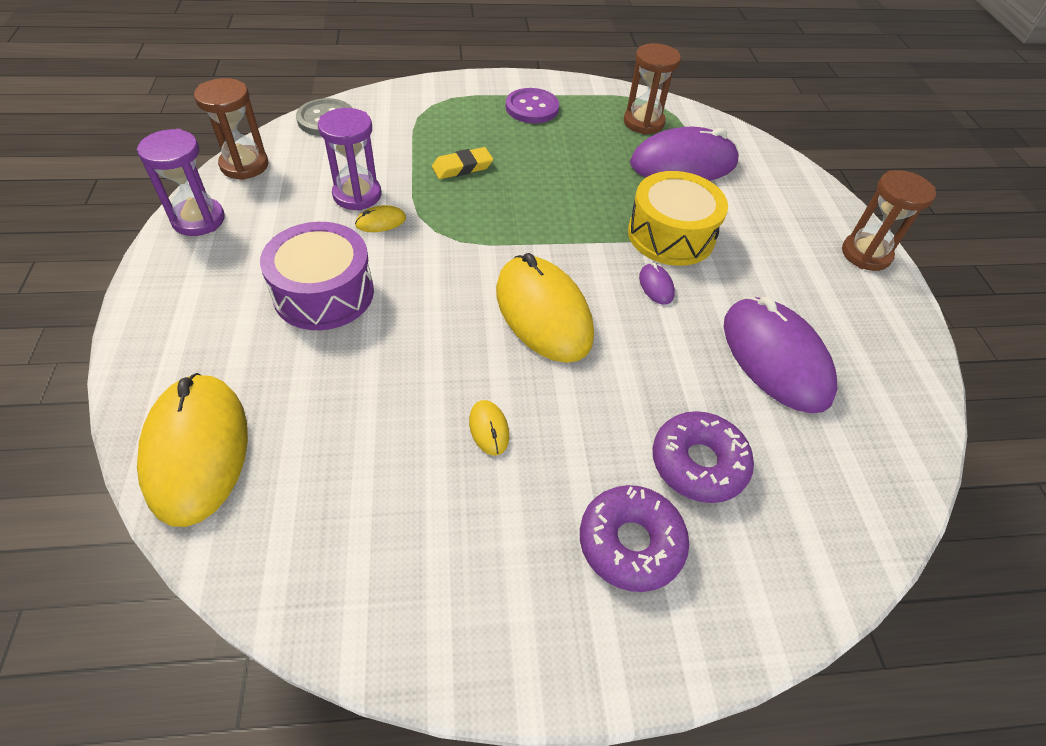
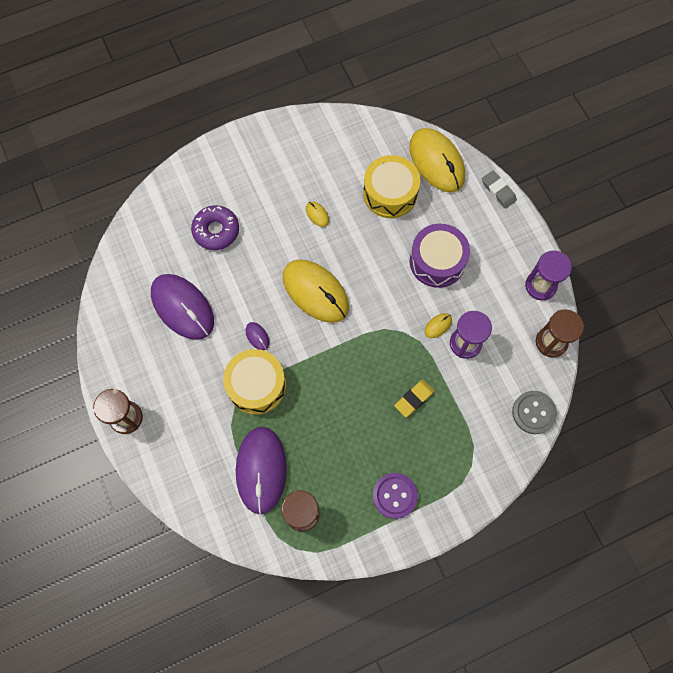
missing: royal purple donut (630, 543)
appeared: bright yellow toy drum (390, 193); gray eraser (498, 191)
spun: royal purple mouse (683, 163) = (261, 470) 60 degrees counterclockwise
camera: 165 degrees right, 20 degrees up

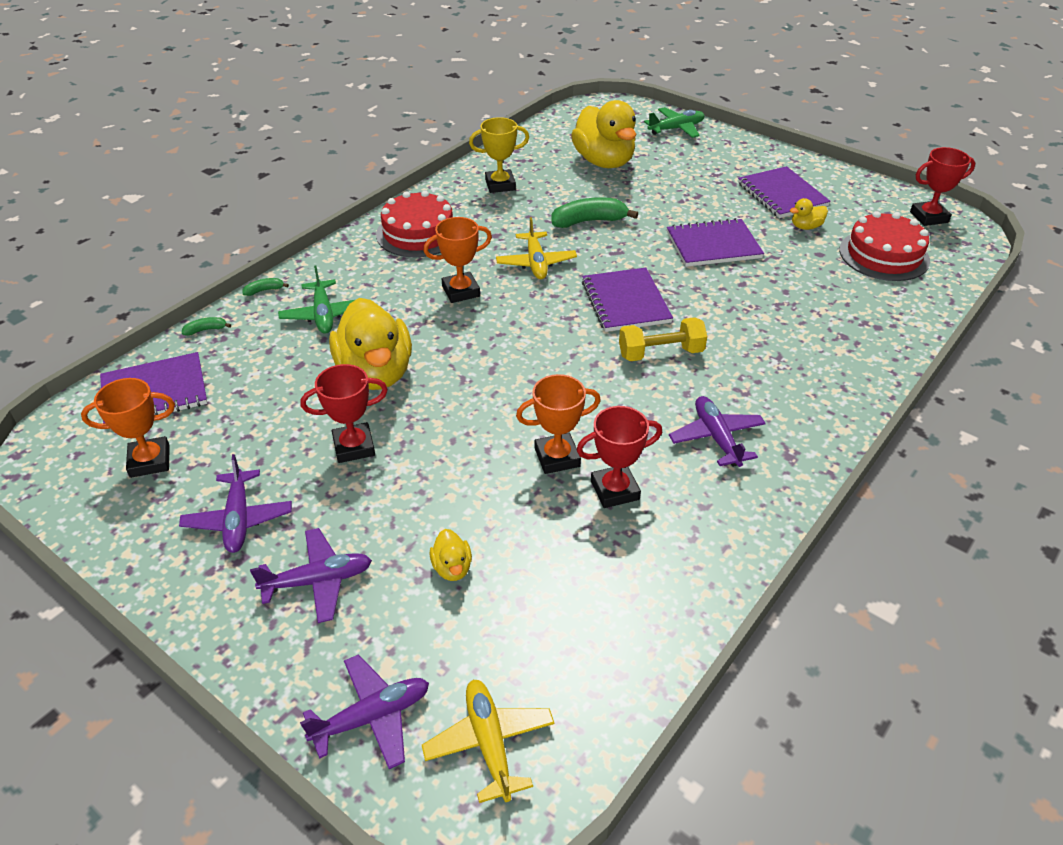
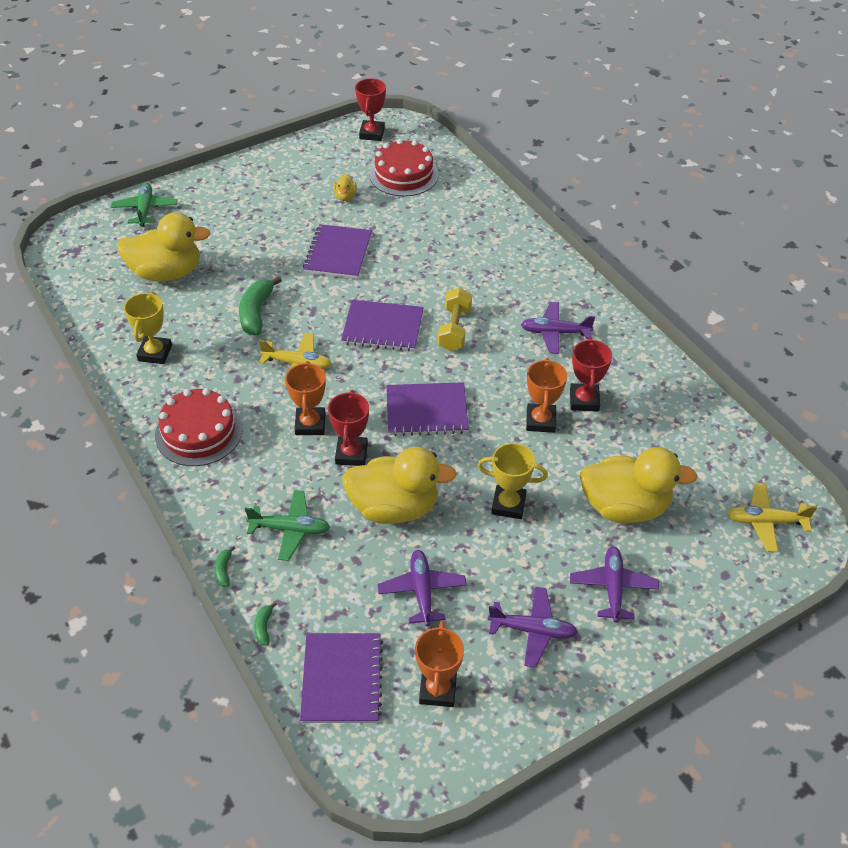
appeared: bright yellow award cup (508, 505)
relocated: royal purple aeroplane (372, 717) to (422, 591); crimson award cup (354, 447) to (351, 454); royal purple exercise book (782, 195) to (426, 411)
size: bright yellow duck (452, 568) = (625, 507) x2.36
camera: 70 degrees left, 5 degrees up

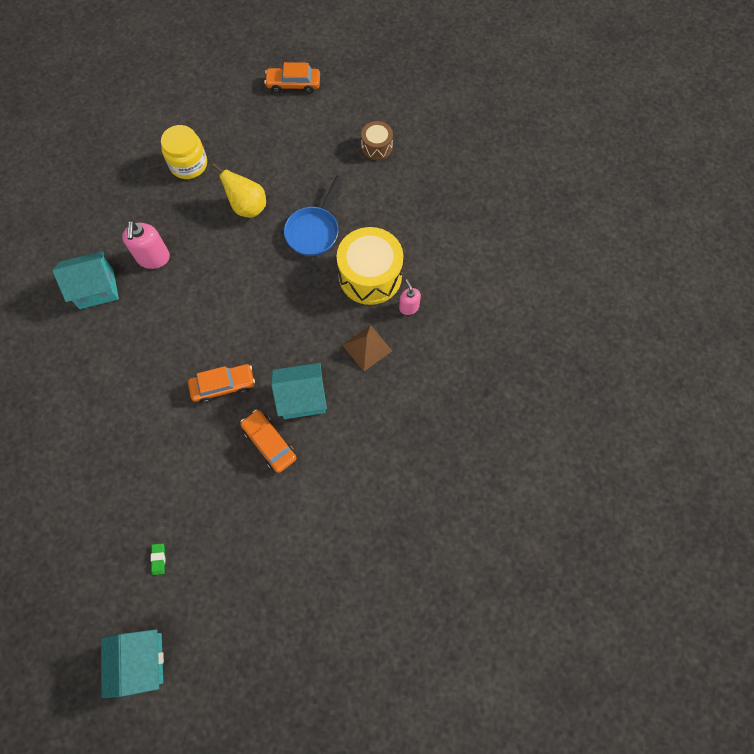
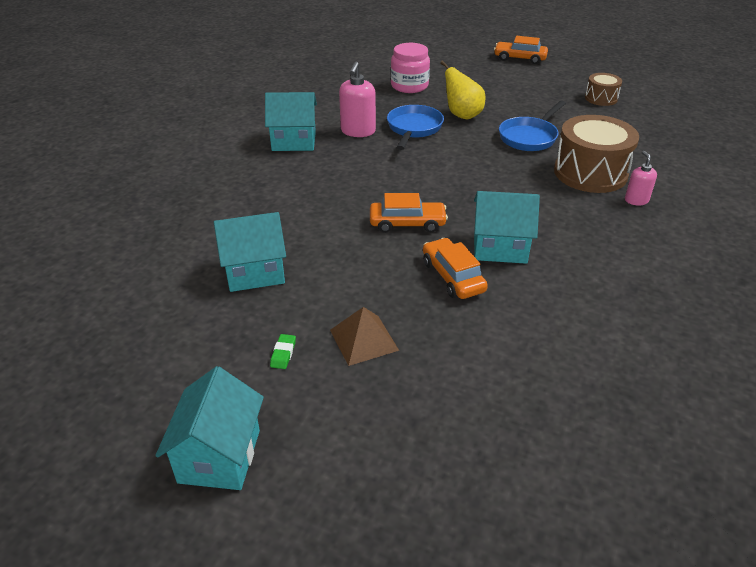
appeared: aqua toy house (255, 272); royal blue frying pan (414, 128)
relocated: brown pyramid shape (367, 348) to (364, 340)
colour: bright yellow preserve jar (188, 164) to rosy preserve jar (409, 86); bright yellow toy drum (370, 276) to brown toy drum (590, 173)
camera: 15 degrees right, 30 degrees down

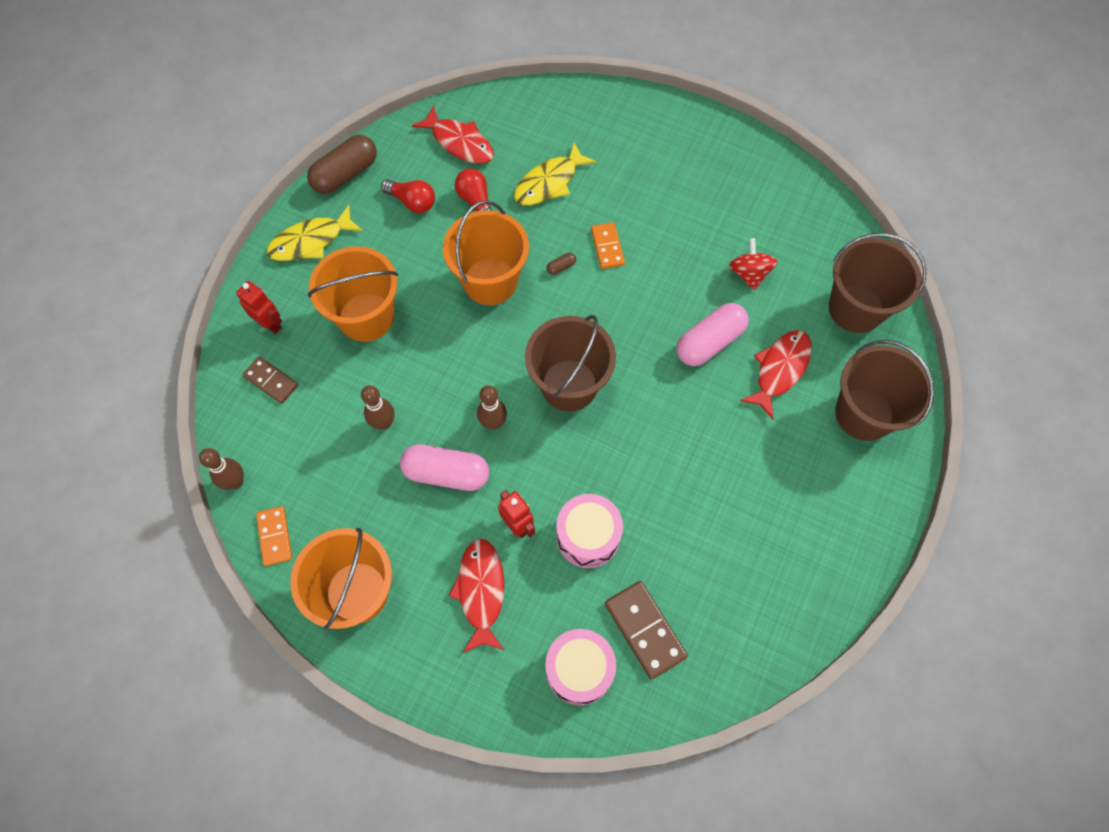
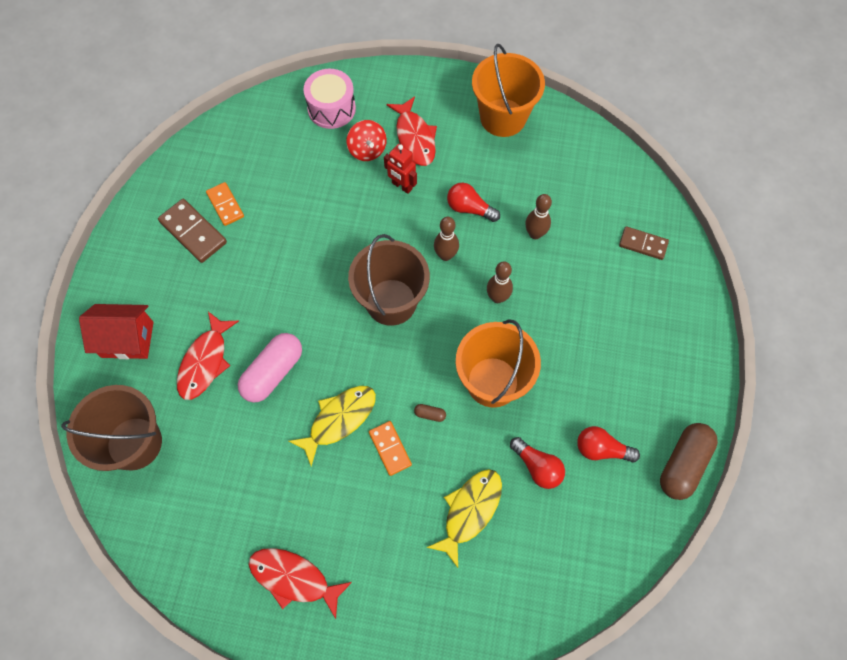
missing: crimson robot (270, 324); orange bucket (366, 317); rosy toy drum (588, 536)
relocated: brown tenpin (235, 482) to (497, 297); orange domino tile (274, 536) to (225, 205); bright yellow fish (311, 241) to (339, 420); crimson fish (459, 142) to (294, 578); brown domino tile (645, 630) to (193, 232); crimson toy top (749, 273) to (367, 150)
exchanged: rosy pill (446, 473) to crimson lightbulb (469, 208); brown bucket (864, 414) to crimson toy house (127, 339)
spun: brown pill (561, 267) = (430, 414) 60 degrees clockwise
camera: 165 degrees right, 0 degrees up

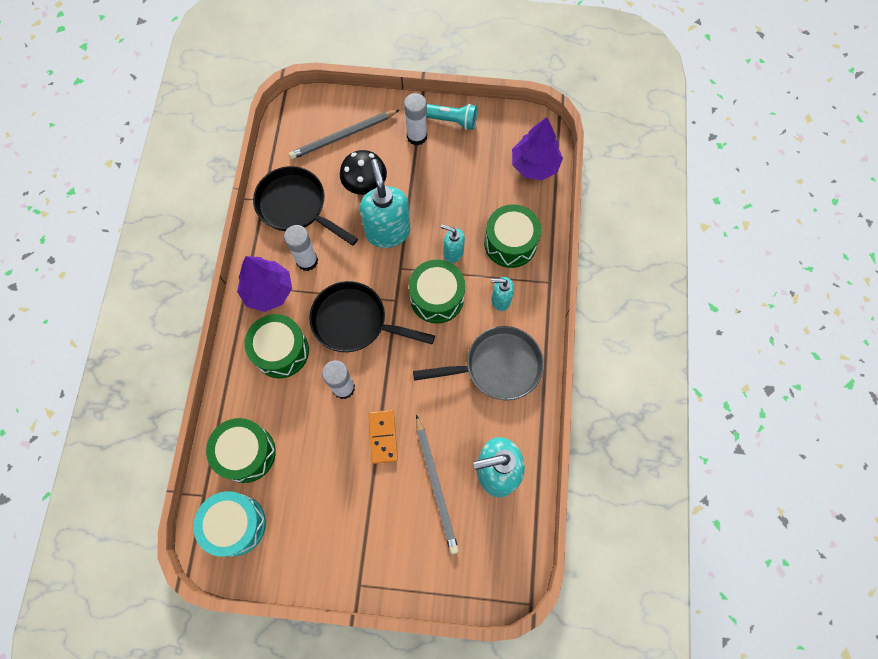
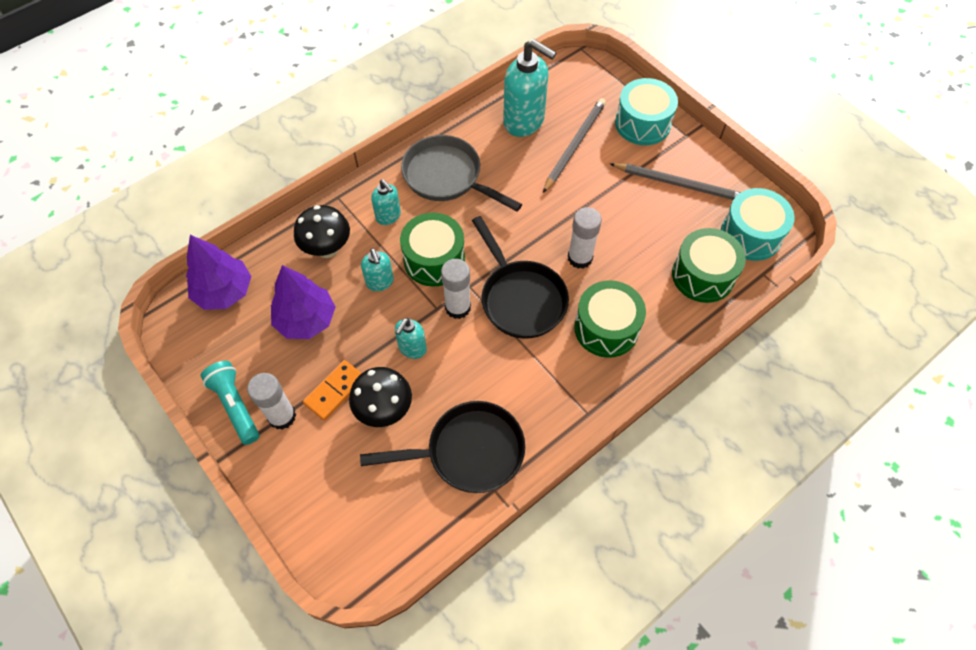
appeared: aqua toy drum (642, 123)
relocated: royal purple fir tree (268, 291) to (306, 320); white stick of glue (307, 261) to (458, 307); gray pencil (343, 136) to (680, 184); orange domino tile (383, 437) to (335, 391)
exchanged: leaf-green toy drum (510, 243) to jet-black fungus (327, 249)
spun: jet-black frying pan (296, 206) = (469, 452) 90 degrees counterclockwise
size: aqua soap pump (388, 231) = (412, 348) x0.53
camera: 135 degrees left, 10 degrees down

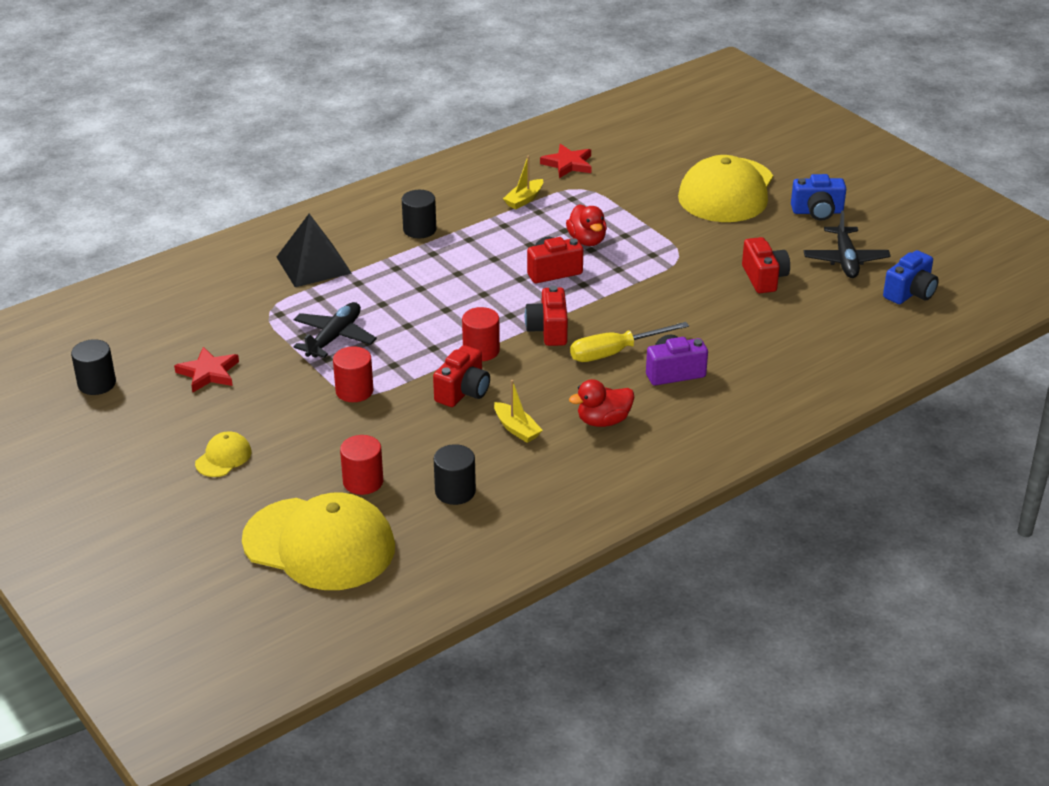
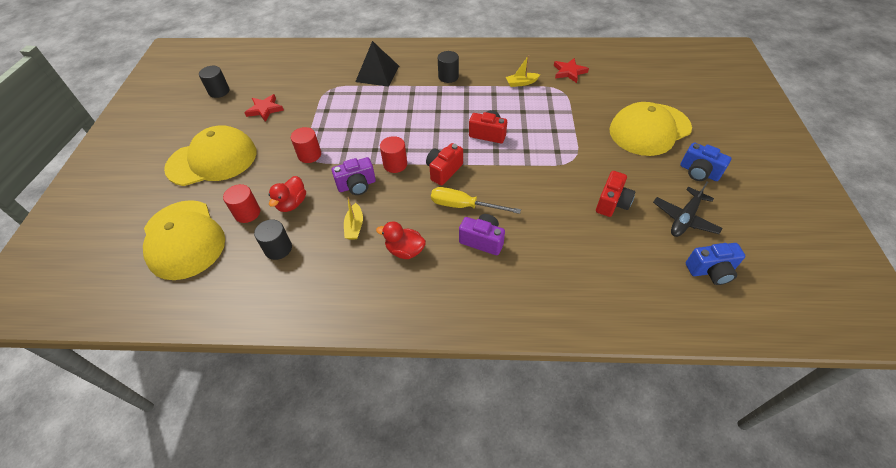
missing: jet-black aeroplane (334, 337)
relocated: crimson duck (587, 240) to (292, 204)
colour: crimson photo camera (463, 392) to royal purple photo camera (357, 185)
size: bright yellow baseball cap (223, 457) = (212, 160) x2.38
camera: 40 degrees right, 15 degrees up

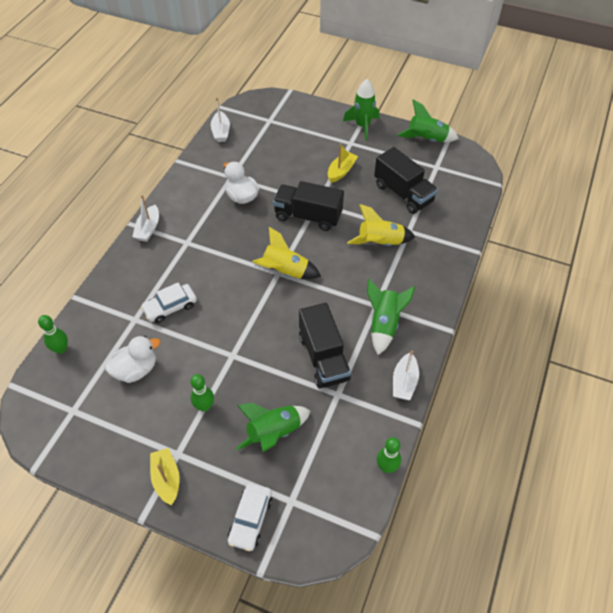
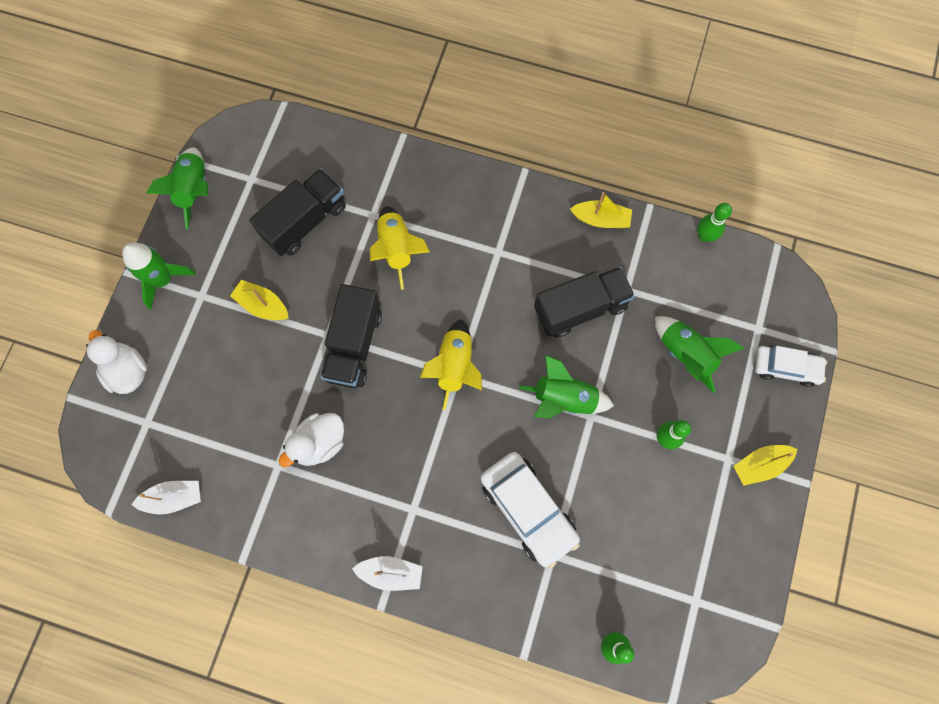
relocated: white duck (136, 370) to (127, 371); leaf-green rocket (384, 324) to (564, 399)
colour: white boat (404, 382) to bright yellow boat (601, 219)
size: white automobile (170, 307) = (528, 509) x1.57
camera: 95 degrees left, 20 degrees up

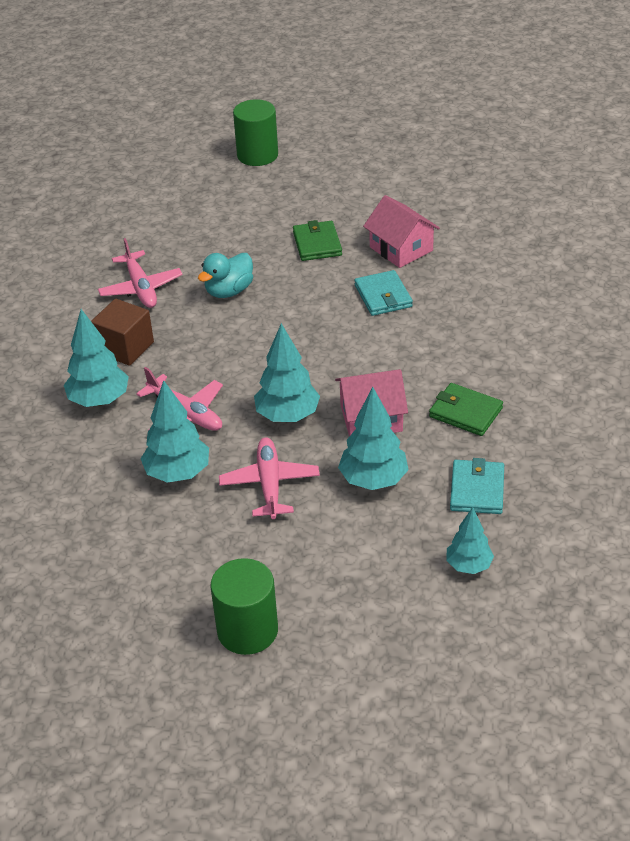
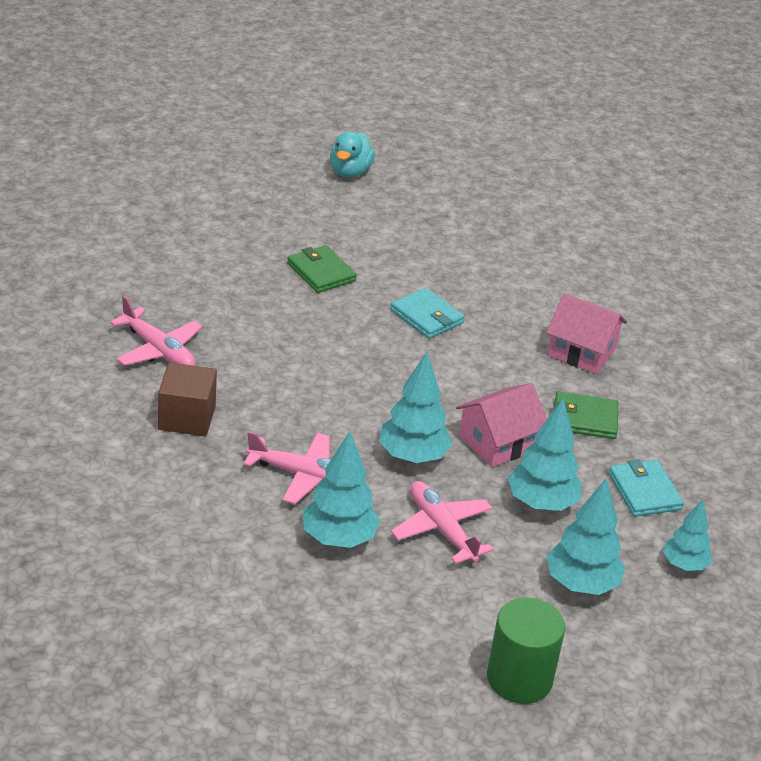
missing: leaf-green solid cylinder (257, 155)
relocated: aqua fir tree (99, 400) to (581, 584); aqua duck (229, 291) to (350, 172); rosy toy house (401, 249) to (581, 351)
camera: 30 degrees left, 5 degrees down

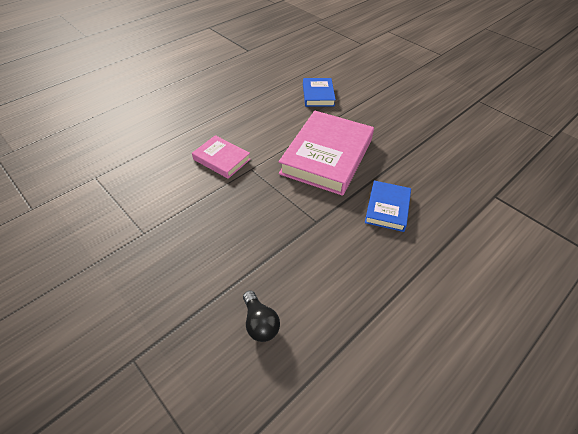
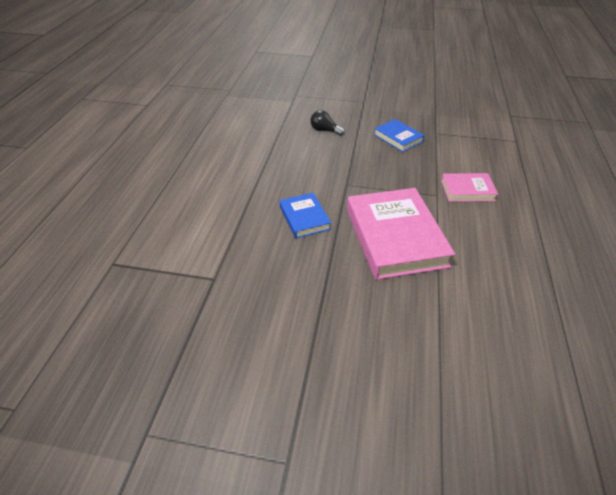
relocated: royal blue book (318, 95) to (398, 138)
camera: 145 degrees right, 5 degrees down

